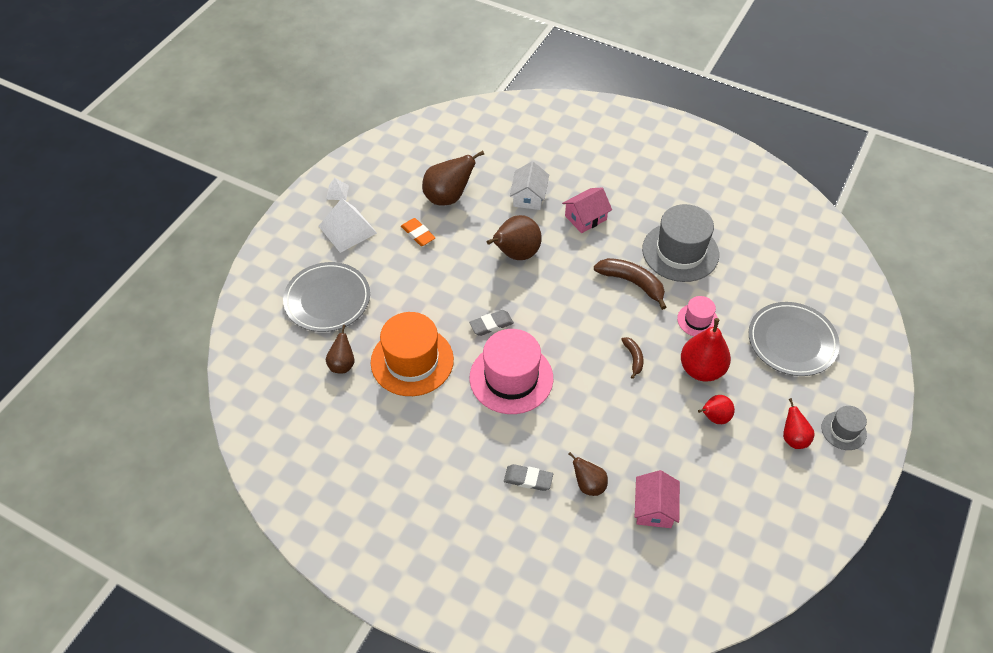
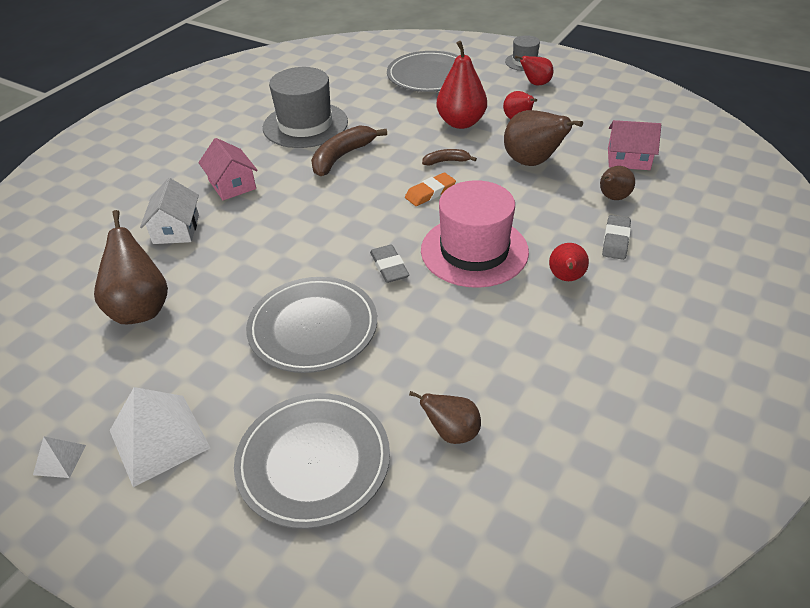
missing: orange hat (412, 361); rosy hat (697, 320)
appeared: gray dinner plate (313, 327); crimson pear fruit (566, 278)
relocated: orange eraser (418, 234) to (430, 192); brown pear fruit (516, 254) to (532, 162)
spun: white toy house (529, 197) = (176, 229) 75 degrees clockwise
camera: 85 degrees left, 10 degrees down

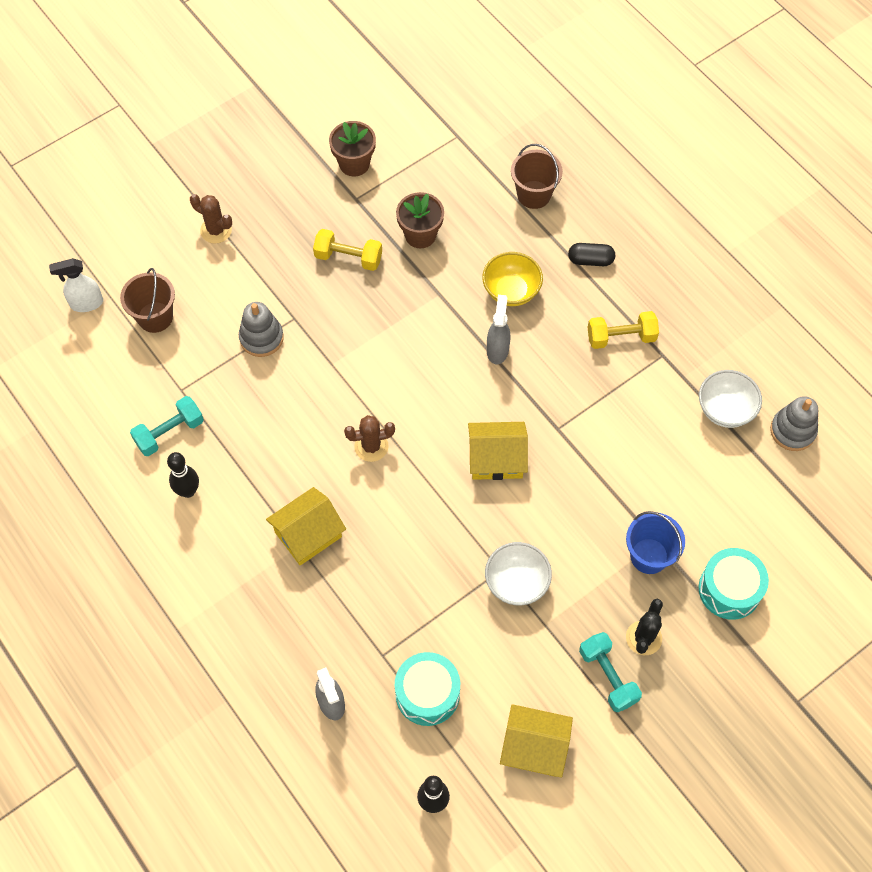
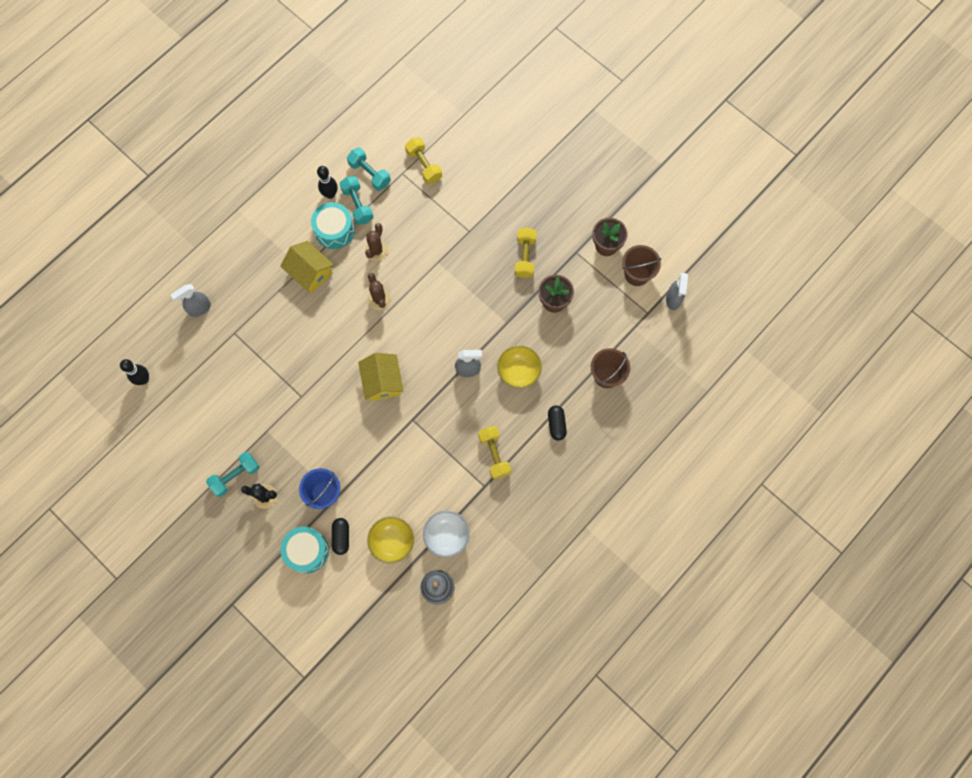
missing: white spray cleaner (86, 303); gray ring stacker (261, 338); white deep dish (516, 583); bright yellow toy house (534, 747)
appeared: jet-black pill (341, 537); aqua hand weight (357, 205); bright yellow deep dish (392, 542); bright yellow hand weight (424, 165); gray spray cleaner (673, 299)
relocated: brown bucket (155, 317) to (637, 274); brown cactus (216, 230) to (376, 250); aqua toy drum (427, 694) to (334, 230)
camera: 80 degrees right, 10 degrees up

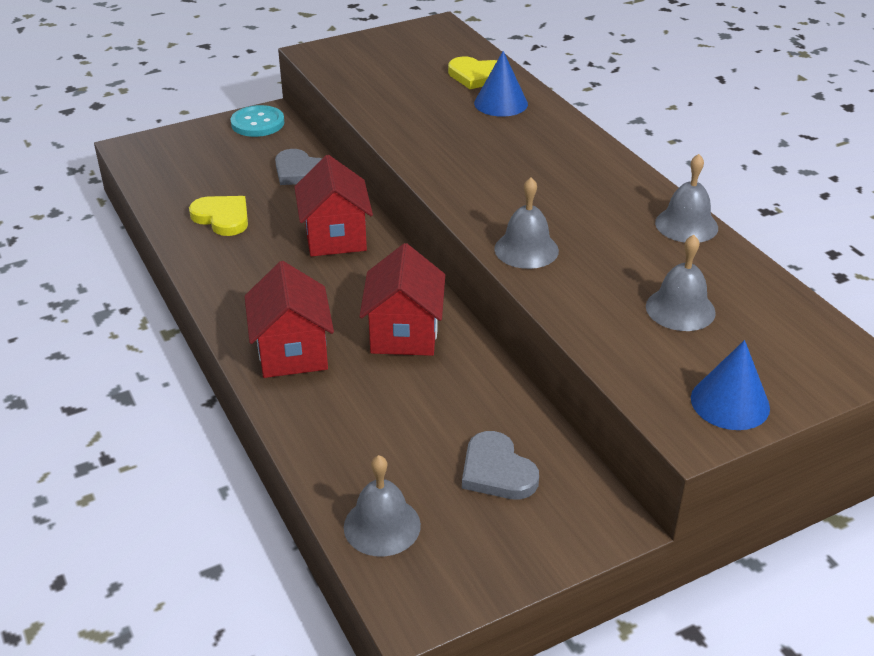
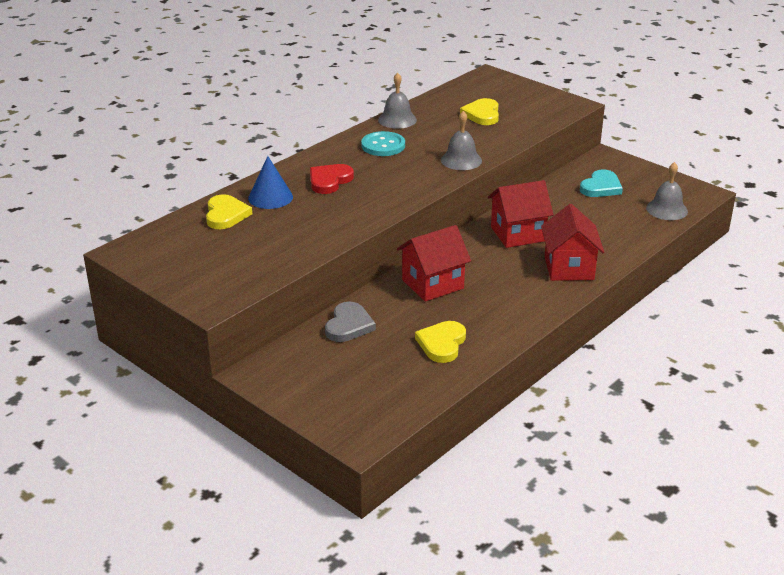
missing: royal blue cone shape (730, 402)
appeared: crimson heart shape (329, 181)
relocated: aqua shirt button (257, 123) to (383, 145)
exchanged: gray hand bell (680, 309) to bright yellow heart shape (482, 114)
colour: gray heart shape (497, 471) to aqua heart shape (601, 187)
spun: crimson toy house (292, 353) = (569, 268) 60 degrees counterclockwise
camera: 110 degrees left, 5 degrees down

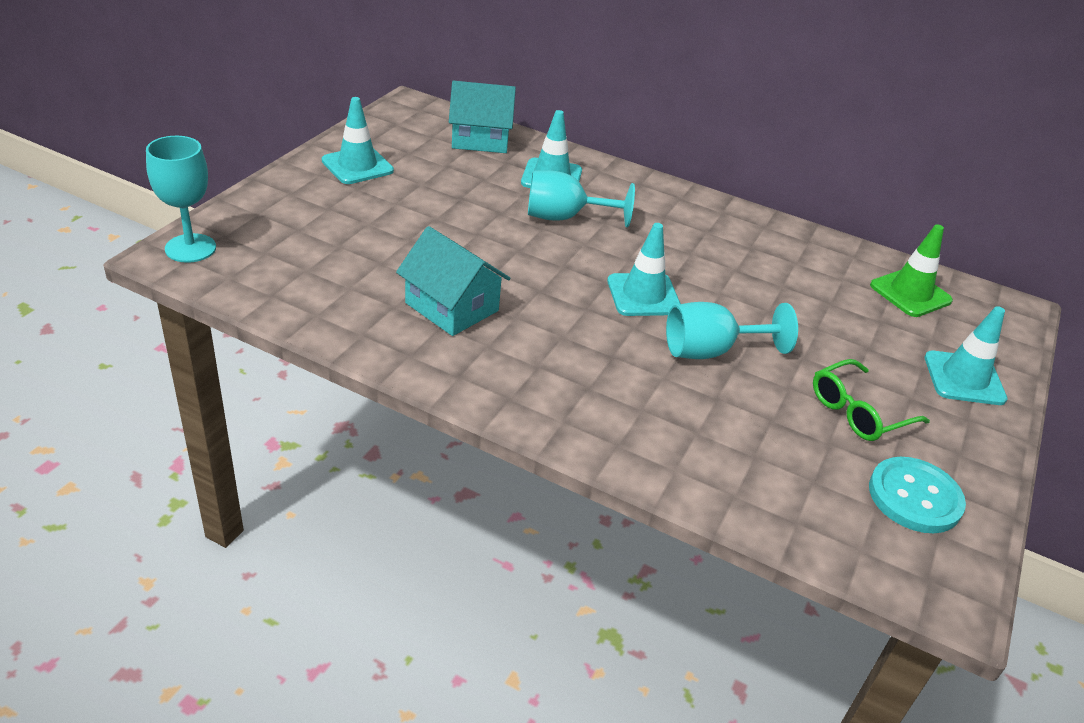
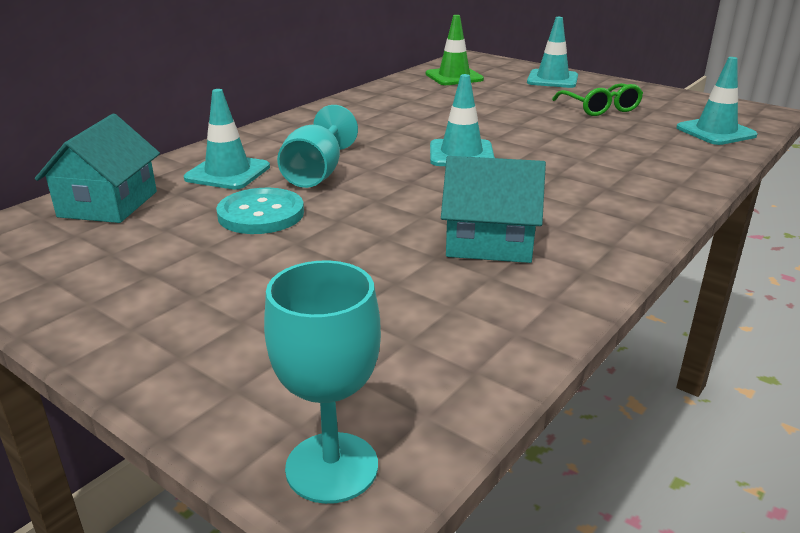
missing: aqua chalice (710, 351)
relocated: aqua road cone (357, 166) to (715, 132); aqua shirt button (914, 497) to (261, 214)
spun: aqua toy house (452, 307) = (489, 242) 45 degrees clockwise
camera: 75 degrees left, 10 degrees down

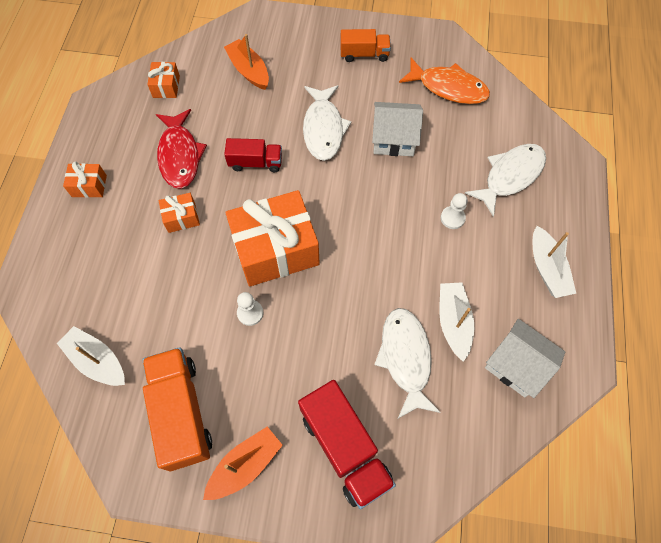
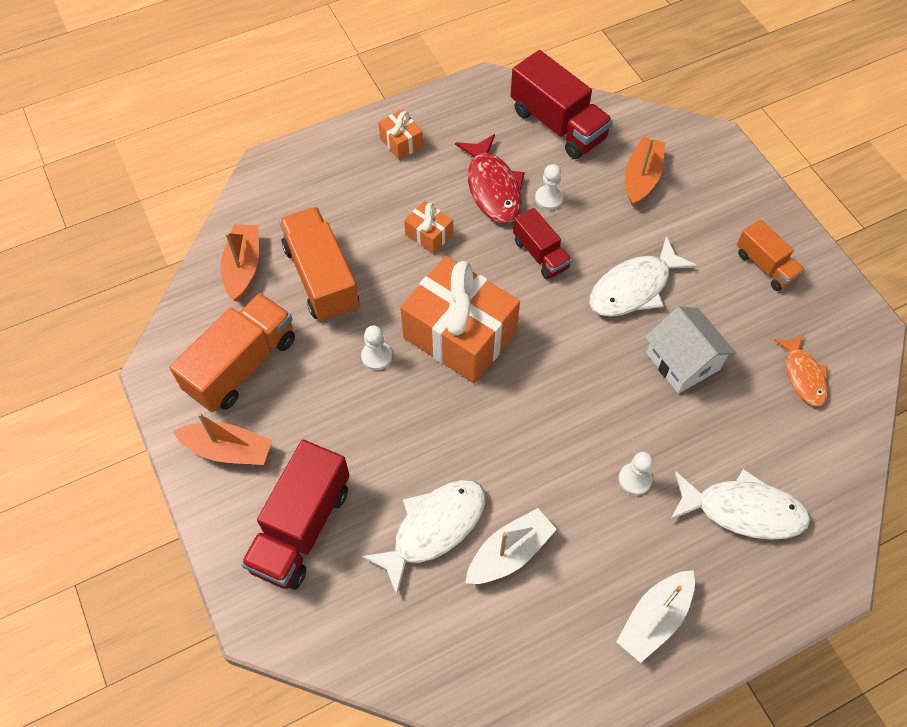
missing: white toy house (516, 364)
appeared: orange lorry (322, 278); white game pawn (549, 198)
exchanged: orange gift (166, 86) to crimson lorry (558, 125)
colour: white boat (97, 360) to orange boat (243, 267)
spun: crimson fish (180, 155) = (492, 188) 60 degrees counterclockwise
size: orange fish (448, 88) = (803, 376) x0.65
camera: 55 degrees right, 5 degrees down

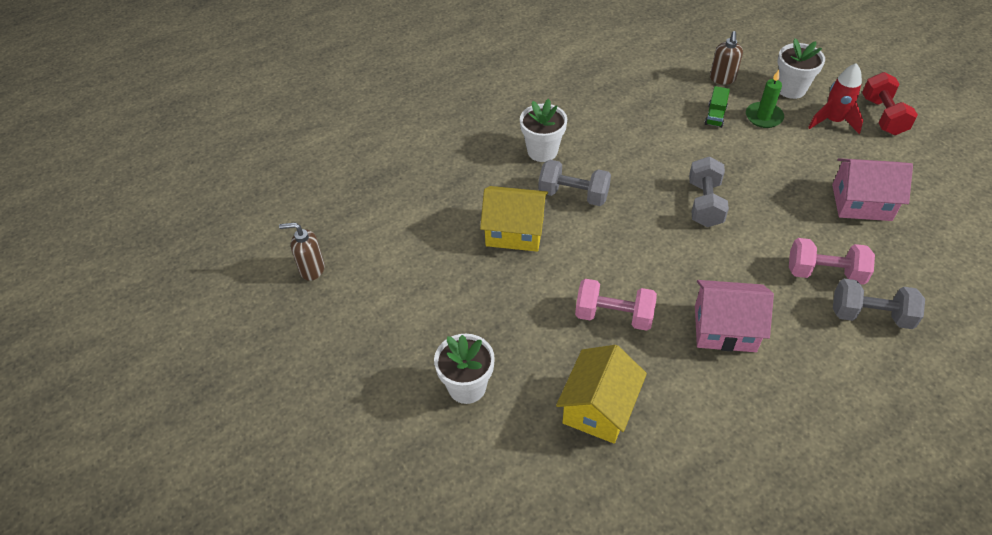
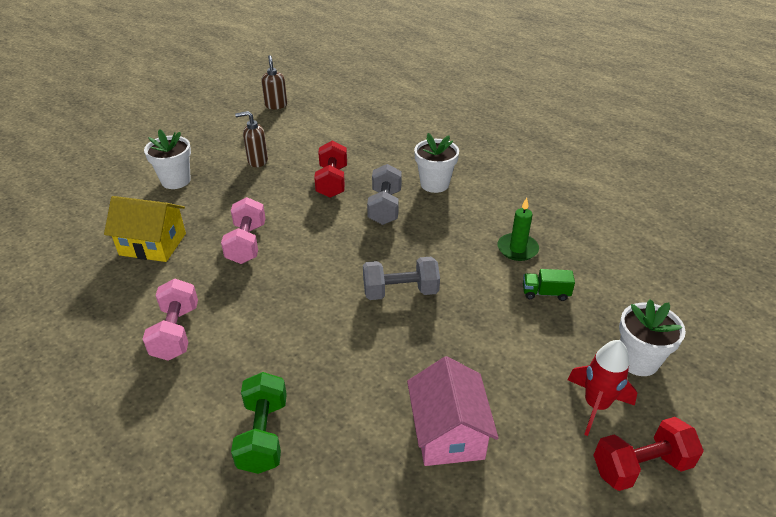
missing: rosy toy house (725, 328)
relocated: brown soap pump (722, 79) to (257, 161); leaf-green pillar candle (763, 117) to (517, 249); rosy hand weight (824, 273) to (176, 332)
exchanged: bright yellow toy house (514, 231) to crimson hand weight (332, 182)
colour: gray hand weight (870, 315) to leaf-green hand weight (263, 435)
camera: 75 degrees right, 10 degrees down

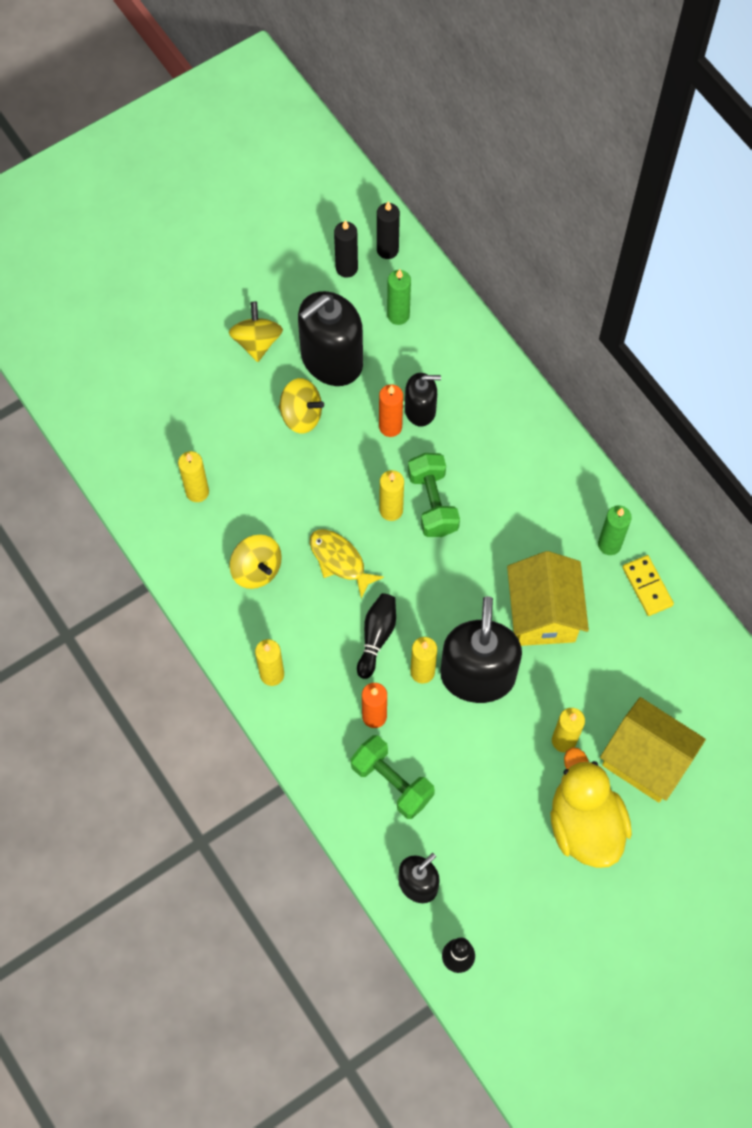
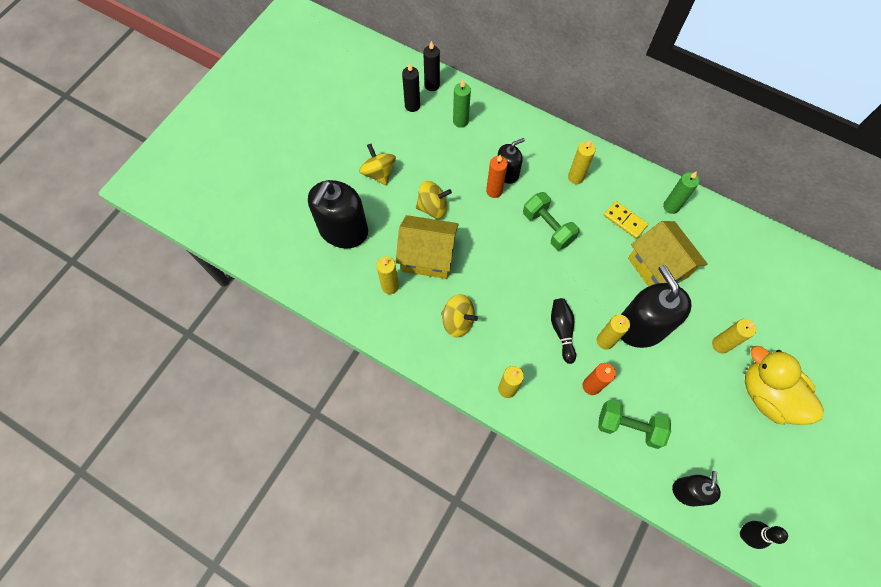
missing: bright yellow fish (340, 560)
relocated: jet-black soap pump (331, 359) to (343, 230); bright yellow pillar candle (391, 510) to (575, 177); bright yellow toy house (645, 760) to (428, 257); bright yellow domino tile (647, 586) to (625, 221)
camera: 25 degrees left, 0 degrees up

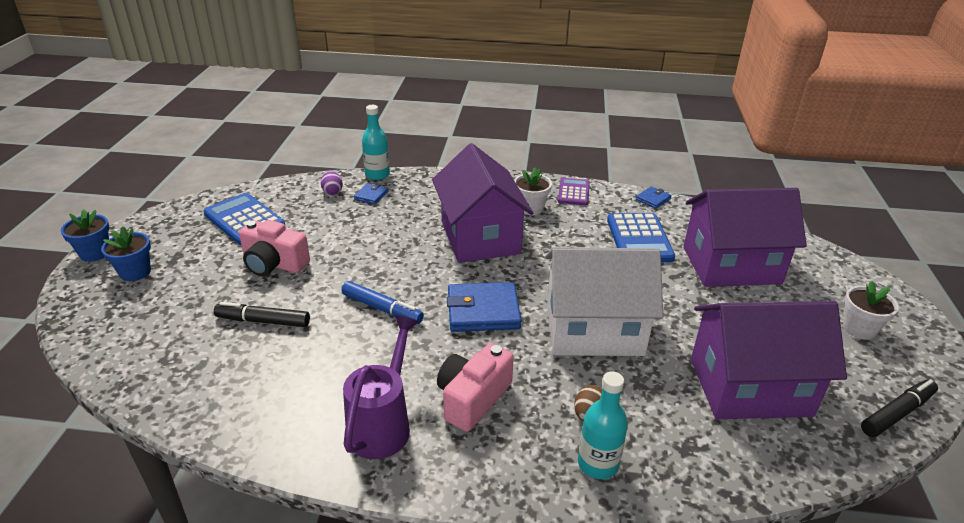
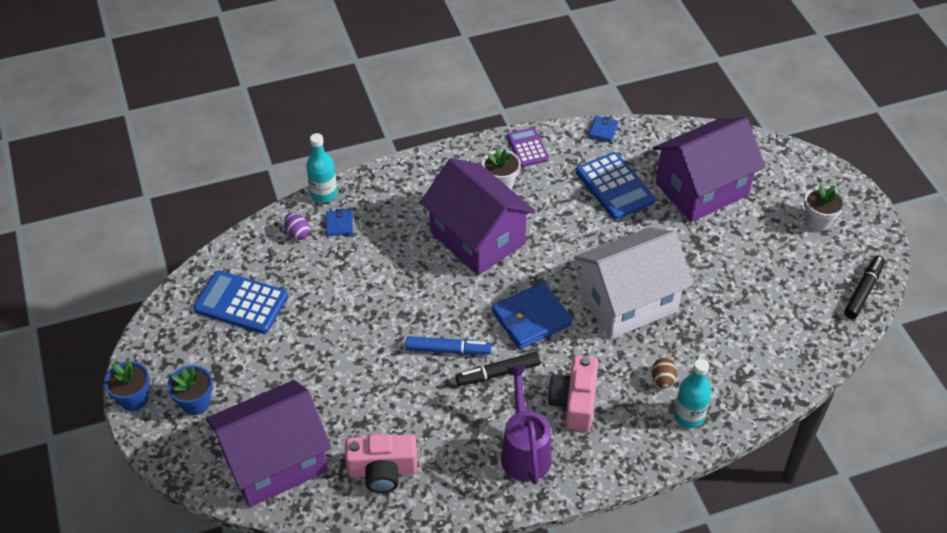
relocated: jet-black marker pen (264, 321) to (498, 373); rosy photo camera (274, 264) to (382, 470); royal purple toy house (749, 386) to (274, 461)
camera: 25 degrees left, 15 degrees up

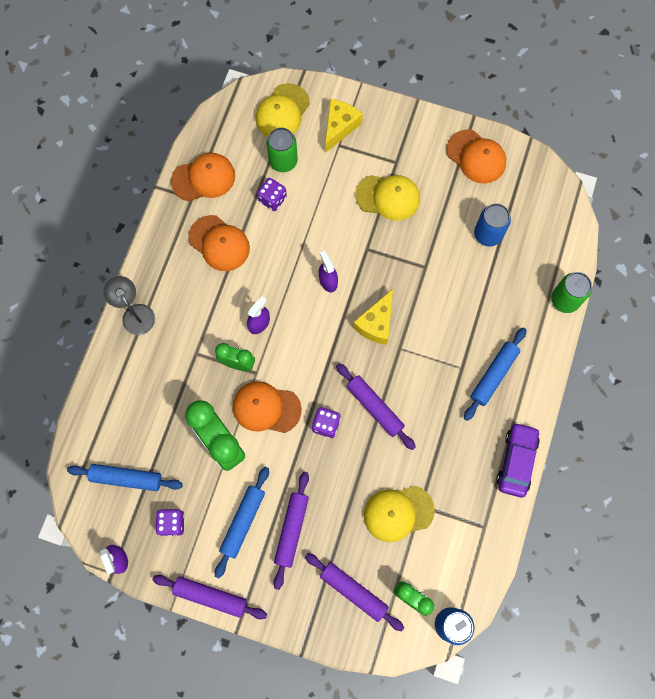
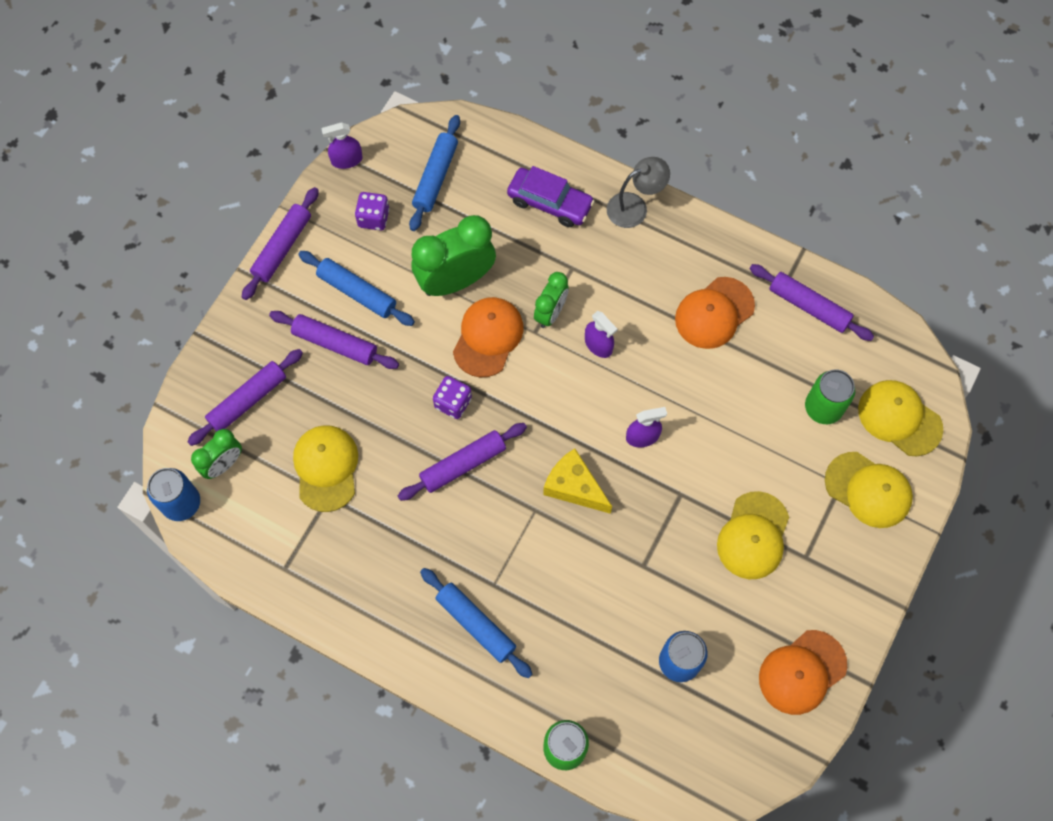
missing: royal purple die (272, 199)
relocated: royal purple automobile (516, 461) to (550, 202)
exchanged: orange baseball cap (203, 178) to royal purple dough roller (809, 306); bright yellow cheese (339, 127) to bright yellow baseball cap (868, 490)
camera: 100 degrees right, 5 degrees down

